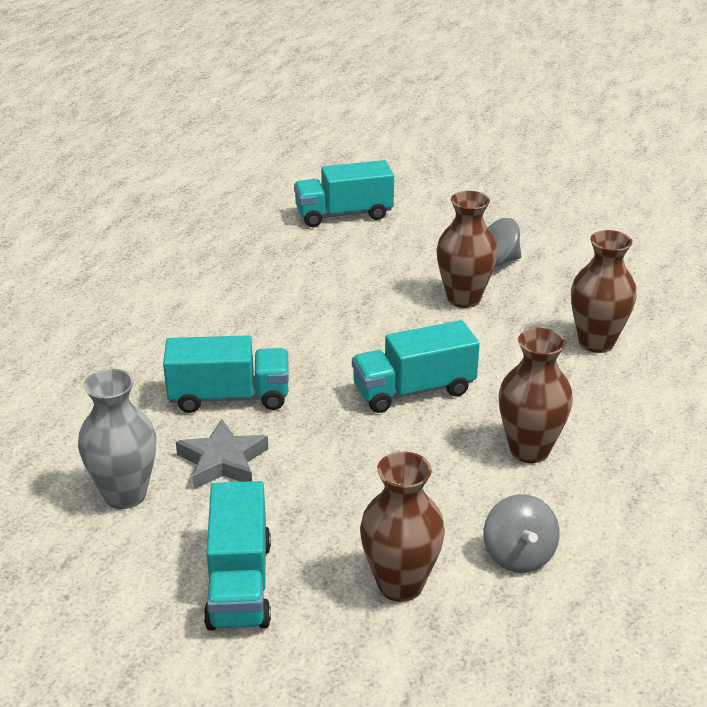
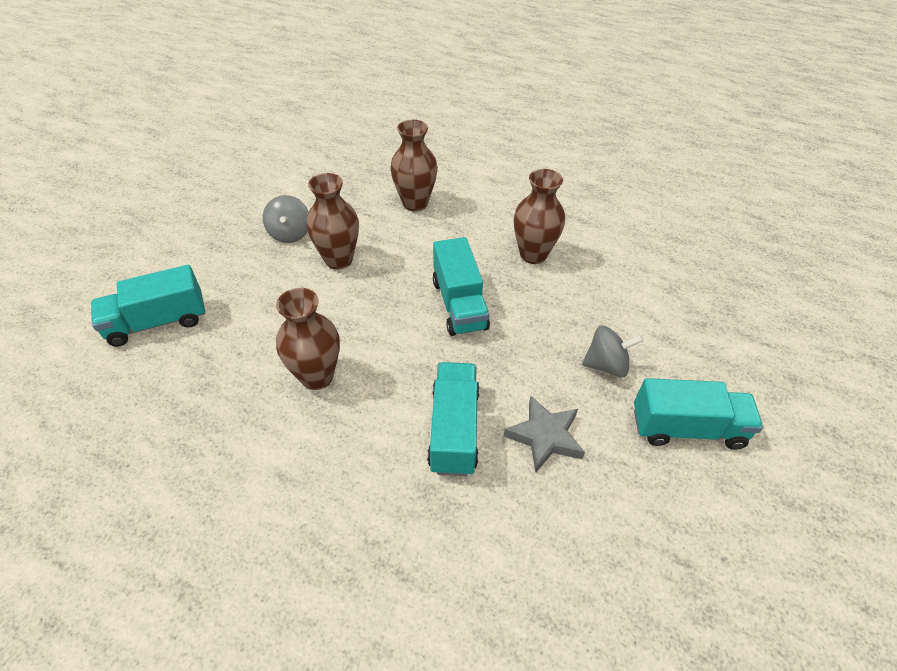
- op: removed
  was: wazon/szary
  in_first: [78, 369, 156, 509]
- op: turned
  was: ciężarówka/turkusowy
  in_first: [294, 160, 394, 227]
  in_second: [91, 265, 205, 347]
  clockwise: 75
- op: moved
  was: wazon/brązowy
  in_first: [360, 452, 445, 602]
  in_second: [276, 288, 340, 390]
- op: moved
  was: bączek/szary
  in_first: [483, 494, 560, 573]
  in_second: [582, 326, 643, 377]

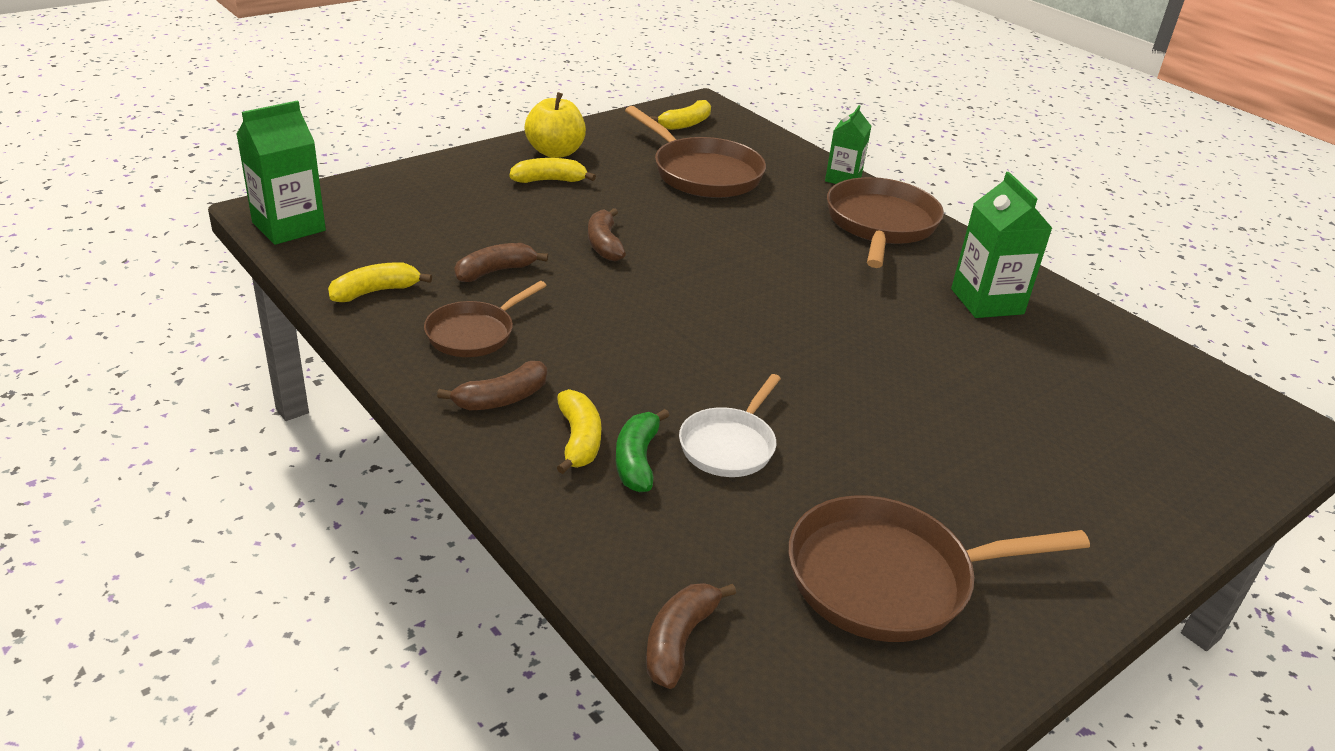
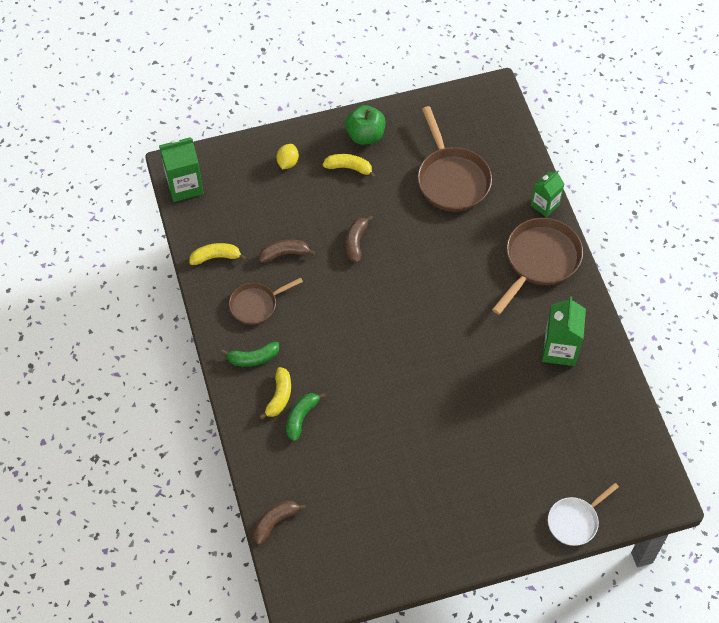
- op: recoloured
  was: banan/brązowy
  now: banan/zielony
  in_first: [437, 361, 547, 410]
  in_second: [221, 342, 279, 367]
- op: recoloured
  was: jabłko/żółty
  now: jabłko/zielony
  in_first: [524, 92, 586, 158]
  in_second: [345, 105, 385, 145]
- op: removed
  was: banan/żółty
  in_first: [650, 100, 711, 130]
- op: moved
  was: patelnia/biały
  in_first: [679, 374, 781, 477]
  in_second: [548, 483, 619, 546]
- op: removed
  was: patelnia/brązowy
  in_first: [788, 496, 1090, 642]
- op: added
  now: cytryna/żółty
  in_second: [276, 144, 299, 169]

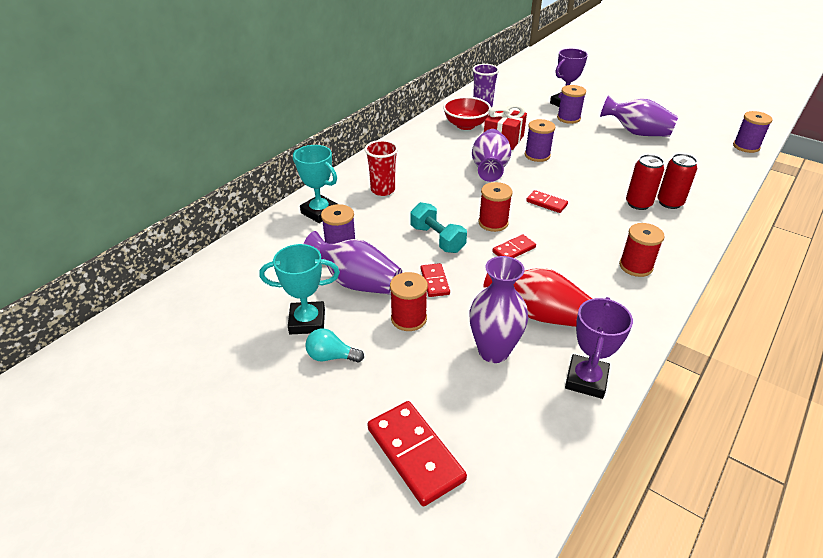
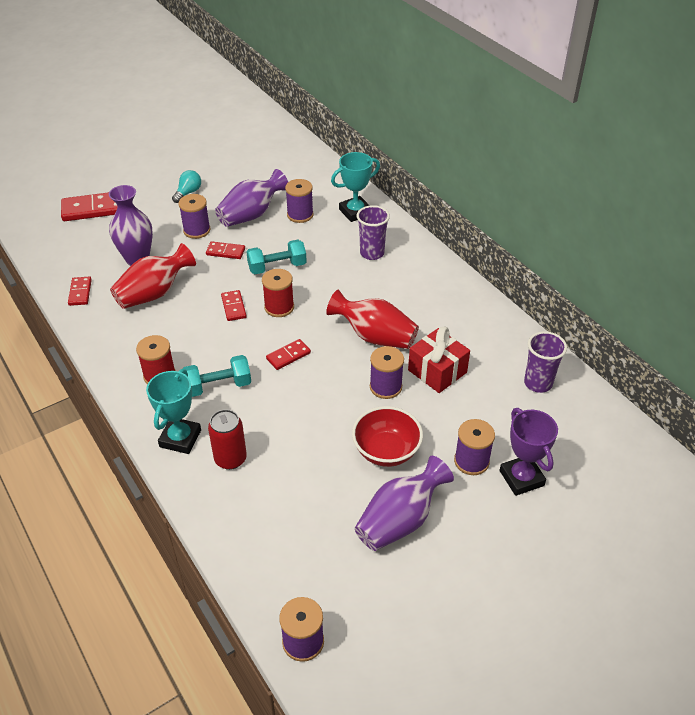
- op: moved
  was: puchar/turkusowy
  in_first: [259, 244, 340, 334]
  in_second: [146, 369, 201, 454]
- op: recoloured
  was: szklanka/czerwony
  now: szklanka/fioletowy
  in_first: [365, 140, 398, 196]
  in_second: [357, 205, 390, 260]
- op: recoloured
  was: szpulka/czerwony
  now: szpulka/fioletowy
  in_first: [390, 272, 428, 331]
  in_second: [179, 194, 210, 239]
- op: moved
  was: miska/czerwony
  in_first: [443, 96, 491, 130]
  in_second: [352, 406, 423, 467]
- op: recoloured
  was: wazon/fioletowy
  now: wazon/czerwony
  in_first: [472, 129, 511, 182]
  in_second: [326, 290, 419, 349]
- op: replaced
  was: puchar/fioletowy
  now: kostka domina/czerwony
  in_first: [565, 297, 633, 399]
  in_second: [68, 277, 92, 306]
- op: removed
  was: puszka/czerwony
  in_first: [626, 154, 664, 210]
- op: added
  now: hantel/turkusowy
  in_second: [183, 355, 251, 397]

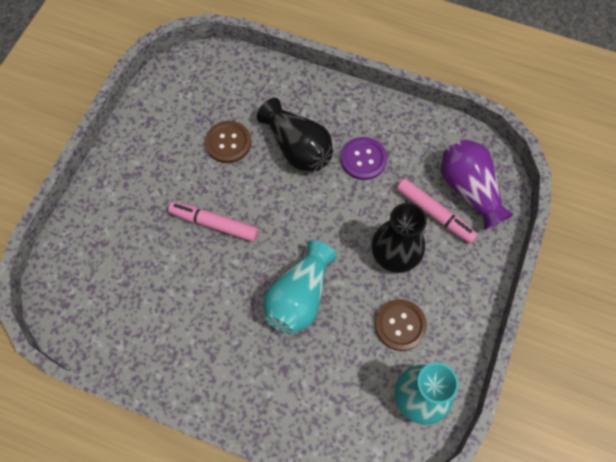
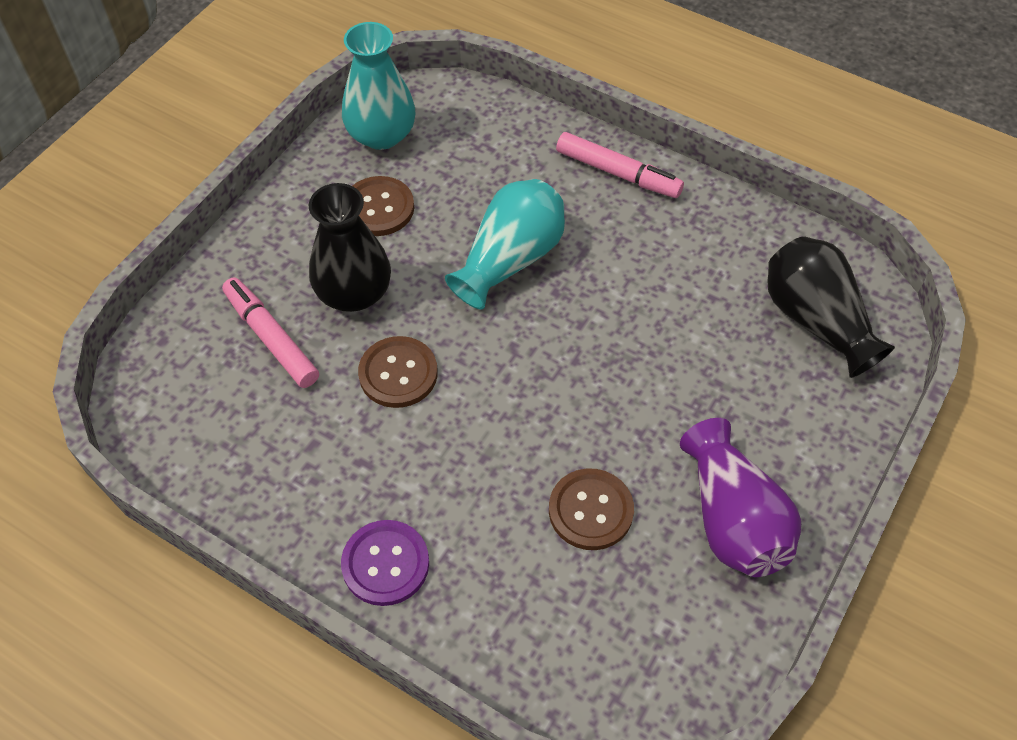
- op: moved
  was: flamaster/różowy
  in_first: [168, 201, 258, 242]
  in_second: [556, 132, 684, 198]
- op: moved
  was: wazon/czarny
  in_first: [257, 98, 333, 171]
  in_second: [767, 236, 895, 378]
- op: moved
  was: guzik/fioletowy
  in_first: [341, 137, 387, 180]
  in_second: [341, 520, 429, 606]
- op: moved
  was: wazon/fioletowy
  in_first: [441, 139, 514, 230]
  in_second: [680, 418, 801, 577]
- op: added
  now: guzik/brązowy
  in_second: [358, 336, 438, 408]

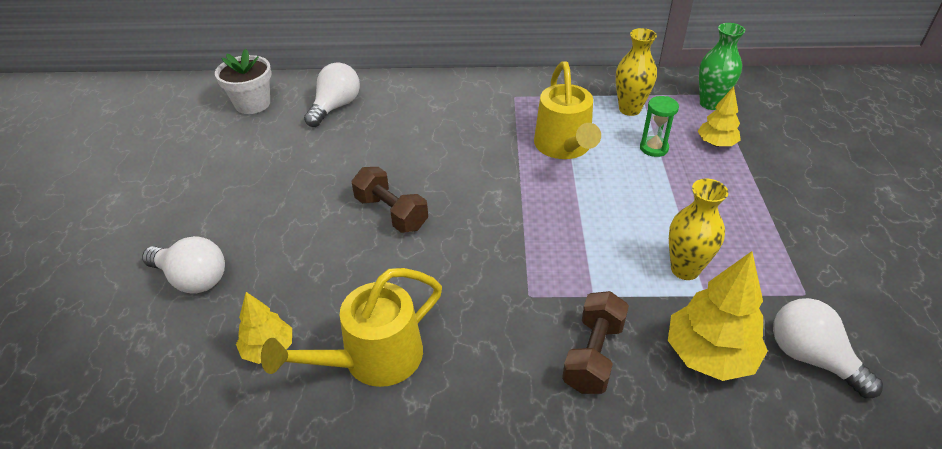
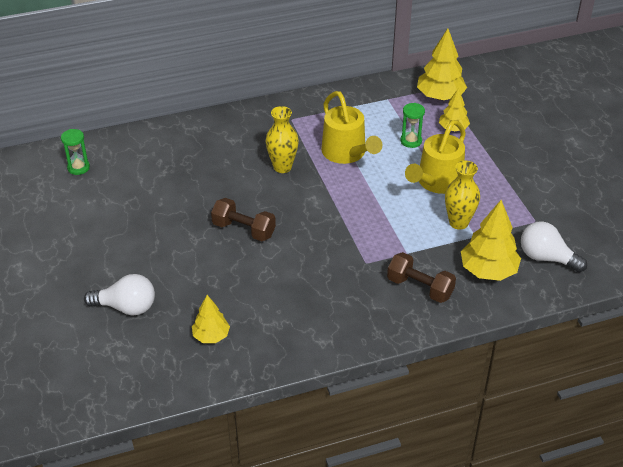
- op: replaced
  was: doniczka/biały
  now: klepsydra/zielony
  in_first: [215, 49, 271, 114]
  in_second: [61, 129, 90, 175]
- op: moved
  was: konewka/żółty
  in_first: [261, 268, 442, 387]
  in_second: [405, 120, 466, 194]
- op: removed
  was: żarówka/biały
  in_first: [304, 62, 360, 127]
- op: turned
  was: hantel/brązowy
  in_first: [562, 291, 629, 394]
  in_second: [387, 252, 456, 303]
  clockwise: -60
- op: moved
  was: wazon/żółty
  in_first: [616, 28, 657, 116]
  in_second: [266, 106, 299, 173]
- op: replaced
  was: wazon/zielony
  now: drzewko/żółty
  in_first: [699, 23, 745, 110]
  in_second: [417, 29, 467, 100]

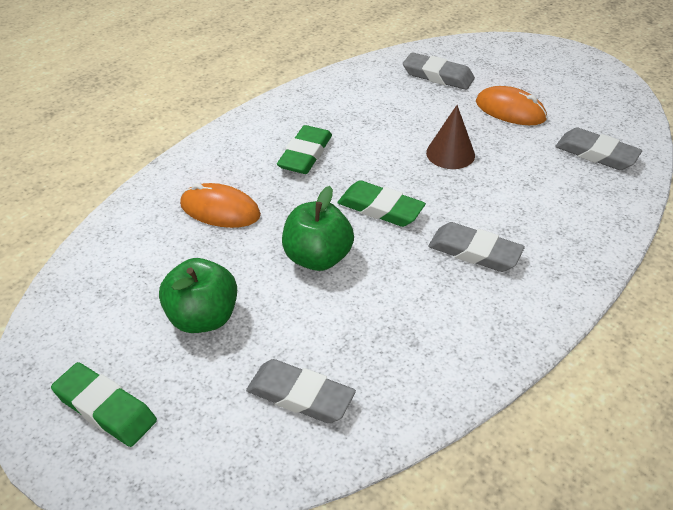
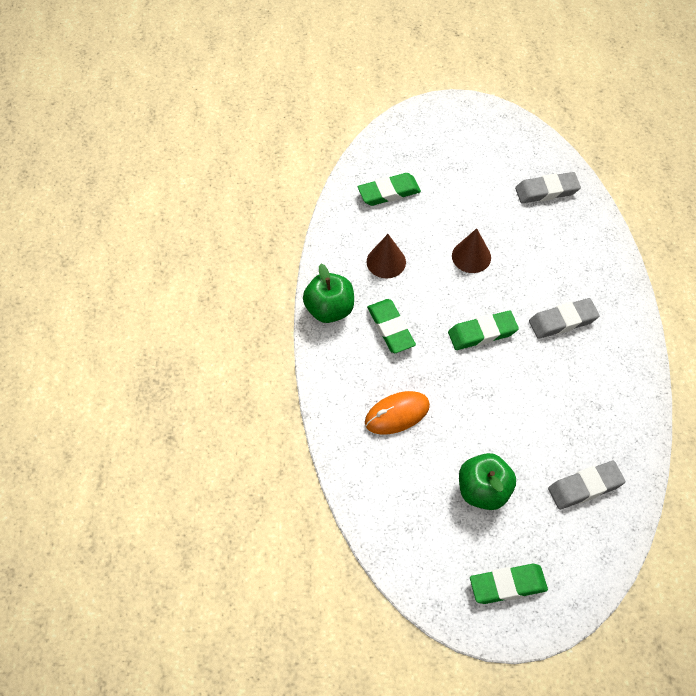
- op: moved
  was: jabłko/zielony
  in_first: [282, 186, 354, 271]
  in_second: [303, 264, 354, 323]
- op: recoloured
  was: gumka do mazania/szary
  now: gumka do mazania/zielony
  in_first: [403, 52, 475, 90]
  in_second: [358, 173, 421, 206]
- op: removed
  was: myszka/pomarańczowy
  in_first: [476, 86, 547, 125]
- op: added
  now: stożek/brązowy
  in_second: [367, 234, 406, 278]

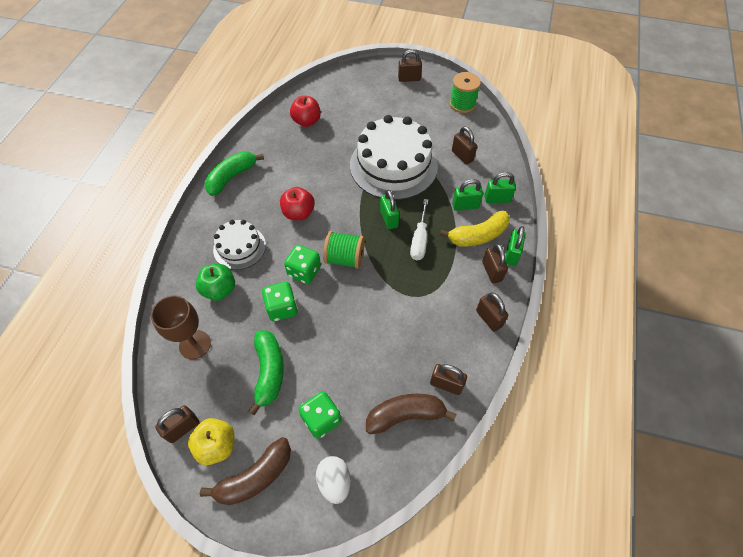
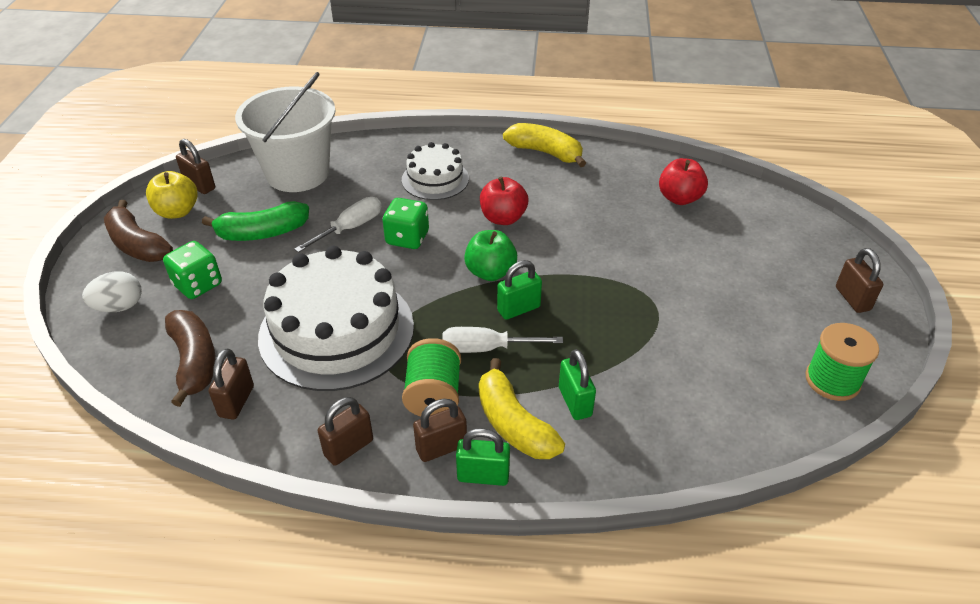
- op: replaced
  was: kielich/brązowy
  now: wiadro/biały
  in_first: [151, 295, 211, 360]
  in_second: [235, 72, 336, 192]
- op: moved
  was: jabłko/zielony
  in_first: [196, 264, 235, 301]
  in_second: [464, 230, 517, 281]
- op: recoloured
  was: banan/zielony
  now: banan/żółty
  in_first: [205, 151, 264, 196]
  in_second: [503, 123, 586, 167]
- op: replaced
  was: kostka do gry/zielony
  now: śrubokręt/biały
  in_first: [262, 282, 298, 322]
  in_second: [294, 197, 381, 253]
- op: moved
  was: szpulka/zielony
  in_first: [323, 231, 365, 269]
  in_second: [402, 338, 461, 417]
- op: moved
  was: tort/biały
  in_first: [350, 115, 438, 200]
  in_second: [258, 246, 414, 391]
- op: removed
  was: kłódka/brązowy
  in_first: [452, 126, 477, 165]
- op: removed
  was: kłódka/zielony
  in_first: [484, 172, 516, 203]

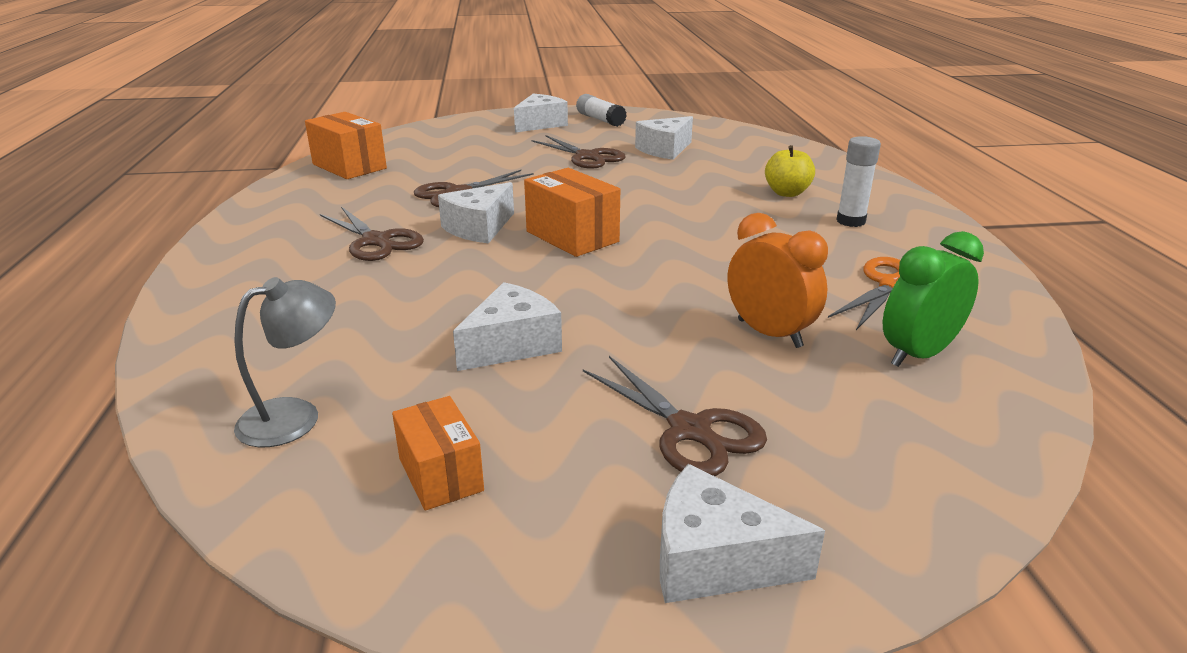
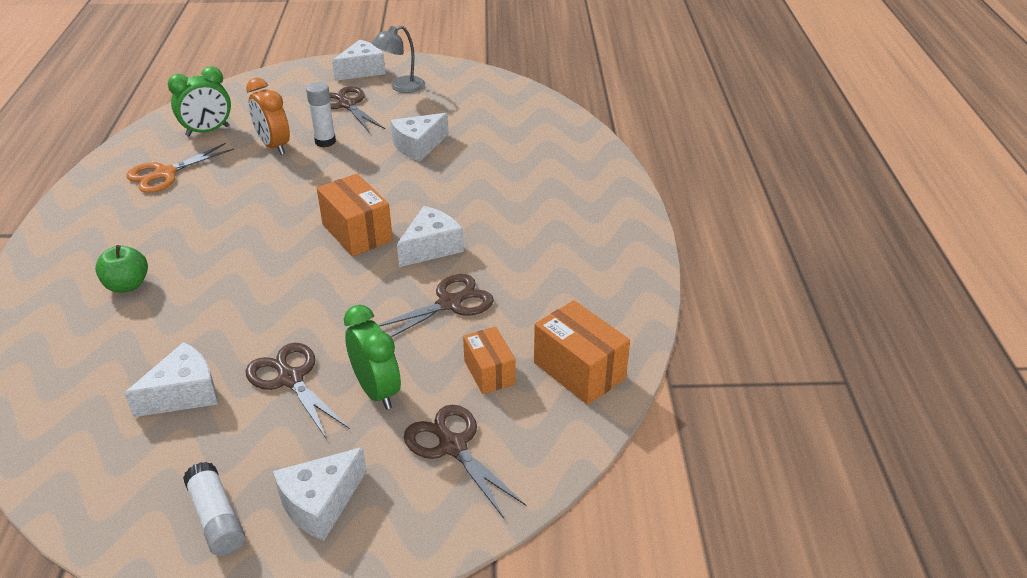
- op: moved
  was: lampka/szary
  in_first: [234, 277, 336, 447]
  in_second: [372, 25, 425, 93]
- op: moved
  was: nożyczki/brązowy
  in_first: [320, 207, 424, 261]
  in_second: [404, 405, 526, 518]
- op: moved
  was: pudełko/pomarańczowy
  in_first: [392, 396, 484, 511]
  in_second: [463, 327, 516, 394]
- op: turned
  was: ser/biały
  in_first: [660, 464, 825, 603]
  in_second: [332, 39, 386, 81]
  clockwise: -60
- op: recoloured
  was: jabłko/żółty
  now: jabłko/zielony
  in_first: [765, 145, 815, 197]
  in_second: [95, 245, 148, 293]
- op: moved
  was: klej w sztyfcie/biały
  in_first: [836, 136, 881, 227]
  in_second: [306, 82, 336, 147]
- op: added
  now: budzik/zielony
  in_second: [344, 305, 401, 409]

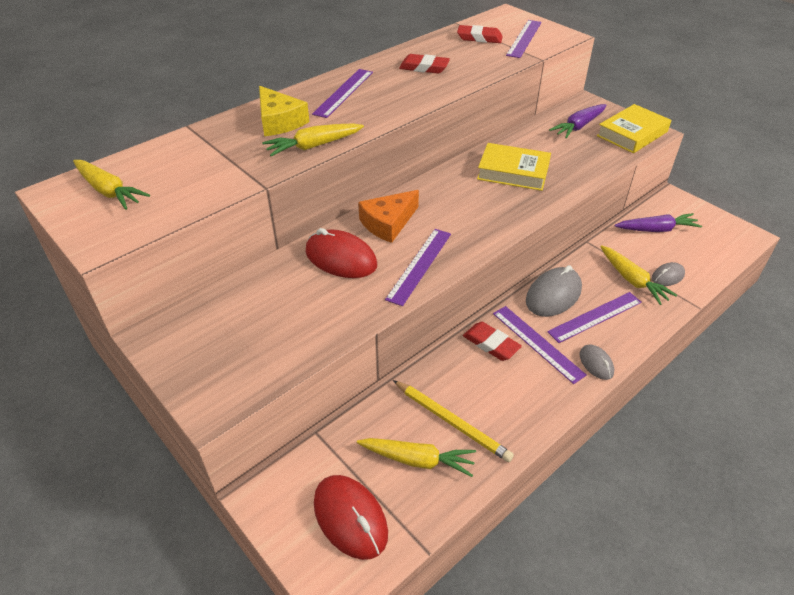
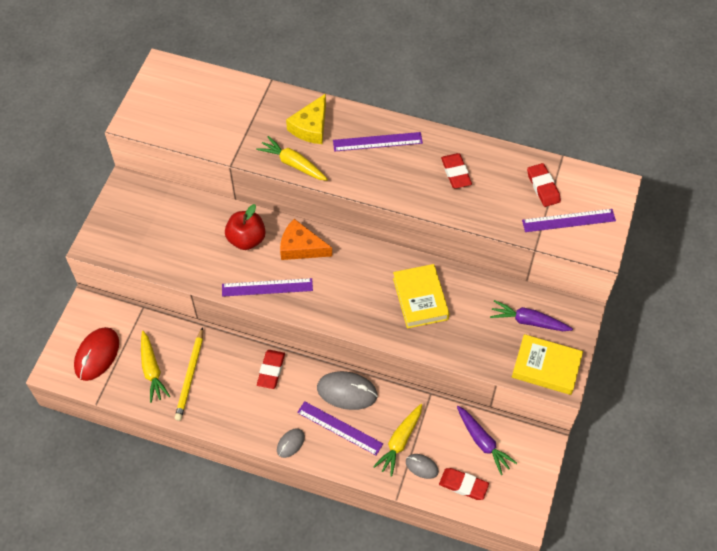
- op: removed
  was: marchewka/żółty
  in_first: [73, 160, 150, 210]
- op: replaced
  was: myszka/czerwony
  now: jabłko/czerwony
  in_first: [305, 228, 377, 278]
  in_second: [225, 204, 266, 250]
- op: removed
  was: linijka/fioletowy
  in_first: [493, 306, 587, 384]
- op: added
  now: gumka do mazania/czerwony
  in_second: [439, 468, 489, 500]

